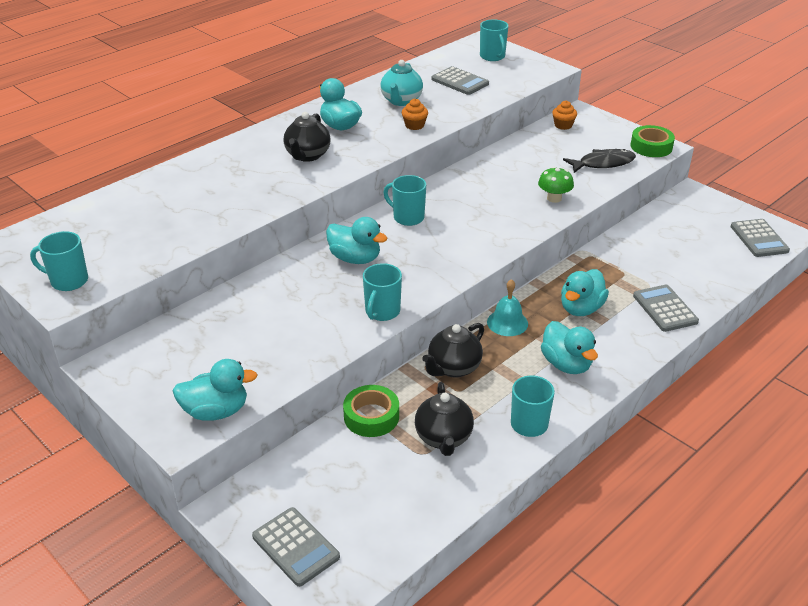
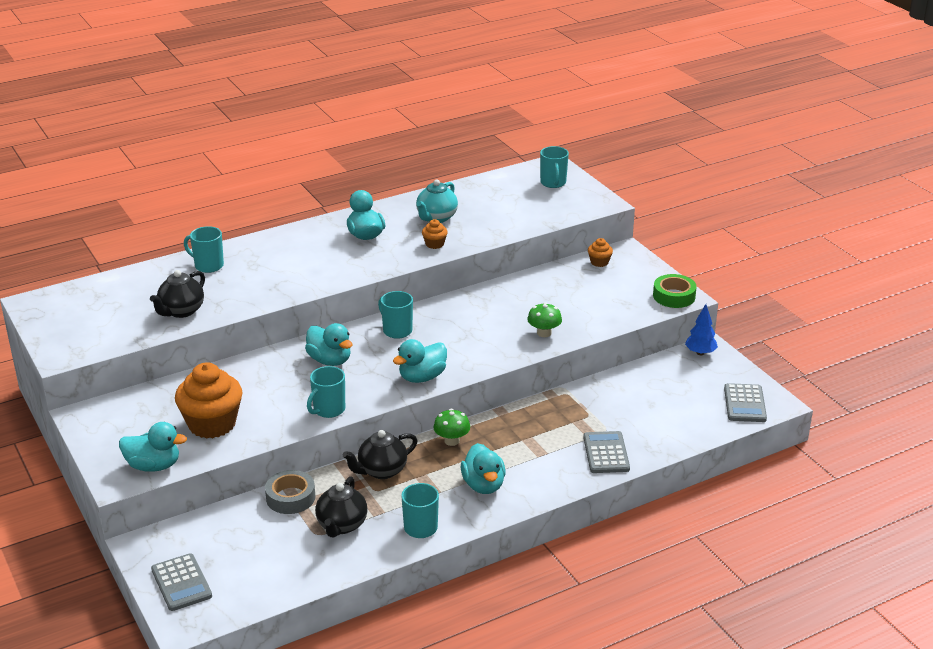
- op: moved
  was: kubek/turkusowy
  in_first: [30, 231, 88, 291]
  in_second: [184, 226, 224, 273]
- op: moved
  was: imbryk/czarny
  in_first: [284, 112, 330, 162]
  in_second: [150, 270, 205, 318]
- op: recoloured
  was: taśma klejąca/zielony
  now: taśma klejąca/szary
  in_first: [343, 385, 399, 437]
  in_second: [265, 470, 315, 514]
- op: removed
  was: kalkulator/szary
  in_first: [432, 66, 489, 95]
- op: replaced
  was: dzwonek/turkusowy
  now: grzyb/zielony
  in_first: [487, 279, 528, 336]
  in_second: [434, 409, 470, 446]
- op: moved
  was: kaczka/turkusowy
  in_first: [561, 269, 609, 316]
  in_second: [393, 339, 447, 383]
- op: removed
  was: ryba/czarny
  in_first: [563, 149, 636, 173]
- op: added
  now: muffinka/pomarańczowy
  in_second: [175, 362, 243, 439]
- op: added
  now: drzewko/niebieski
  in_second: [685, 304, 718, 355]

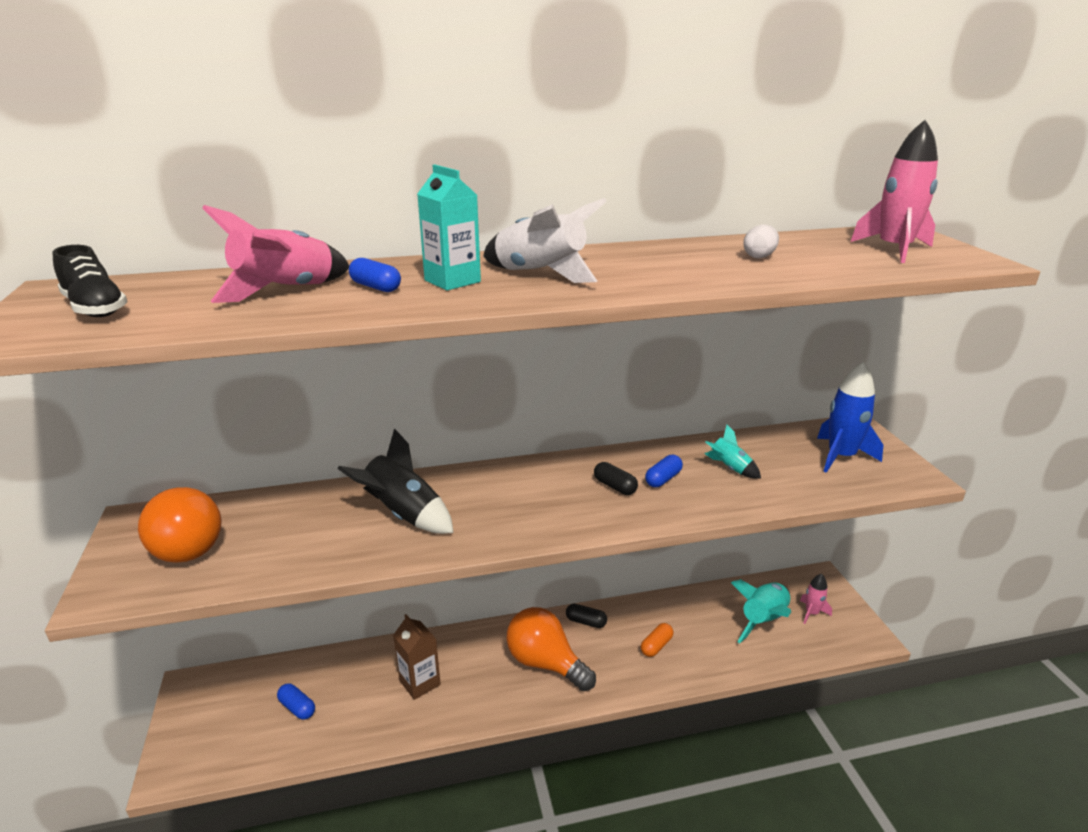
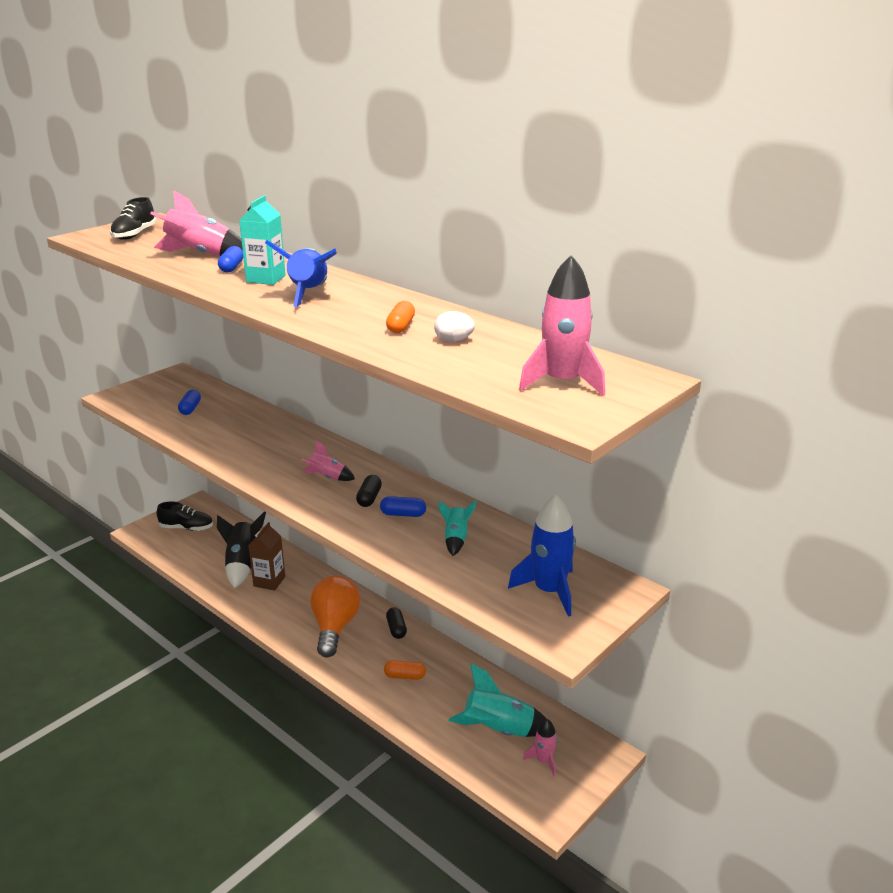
- op: removed
  was: żarówka/pomarańczowy
  in_first: [138, 487, 222, 563]
- op: moved
  was: kapsułka/niebieski
  in_first: [277, 683, 315, 720]
  in_second: [178, 390, 201, 415]
- op: moved
  was: rakieta/czarny
  in_first: [338, 428, 454, 534]
  in_second: [217, 511, 266, 588]
- op: recoloured
  was: rakieta/biały
  now: rakieta/niebieski
  in_first: [483, 198, 607, 283]
  in_second: [265, 240, 337, 307]
- op: added
  now: but/czarny
  in_second: [156, 502, 213, 531]
- op: added
  now: rakieta/różowy
  in_second: [302, 441, 355, 481]
- op: added
  now: kapsułka/pomarańczowy
  in_second: [386, 301, 415, 333]

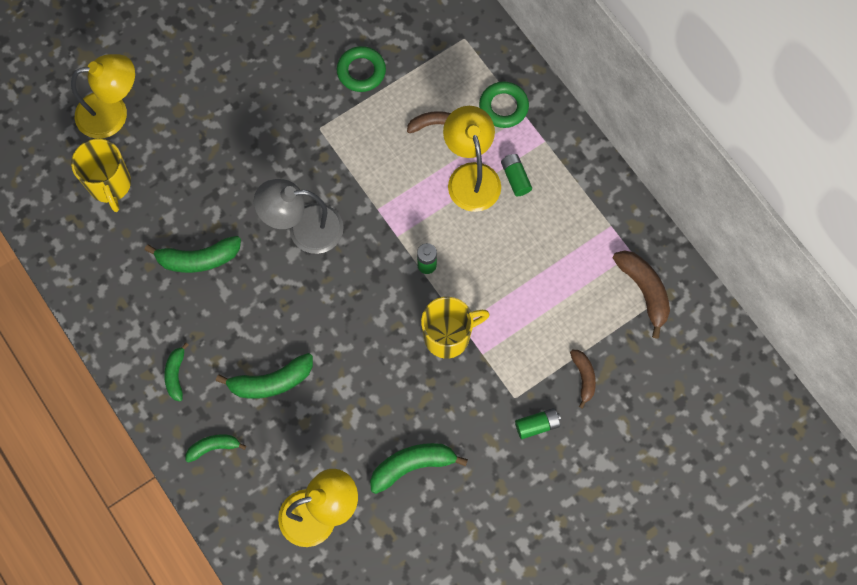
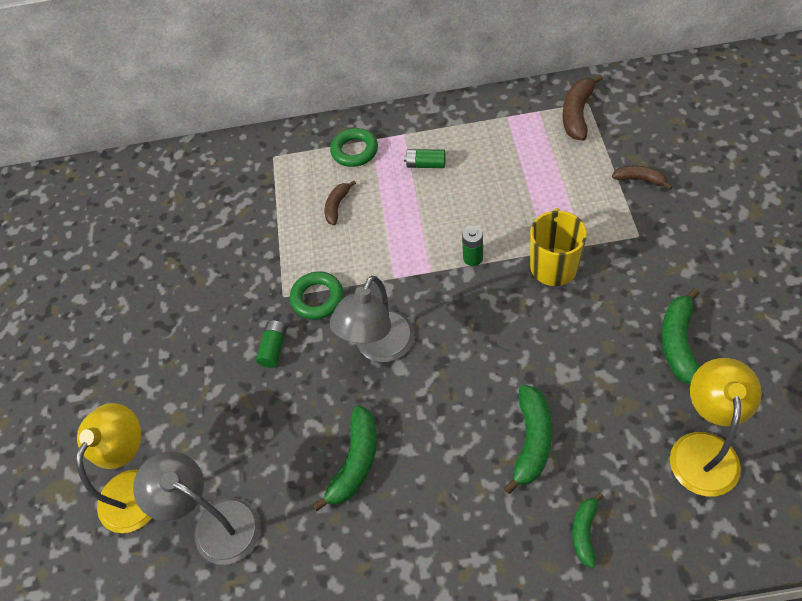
- op: replaced
  was: kubek/żółty
  now: lampka/szary
  in_first: [71, 139, 131, 212]
  in_second: [133, 452, 261, 565]
- op: removed
  was: banan/zielony
  in_first: [164, 343, 189, 401]
- op: moved
  was: pierścień/zielony
  in_first: [337, 46, 386, 92]
  in_second: [290, 271, 343, 320]
- op: removed
  was: lampka/żółty
  in_first: [443, 106, 501, 212]
- op: moved
  was: bateria/zielony
  in_first: [515, 408, 561, 439]
  in_second: [256, 321, 286, 368]
- op: turned
  was: banan/brązowy
  in_first: [613, 250, 670, 339]
  in_second: [562, 74, 603, 141]
  clockwise: -75

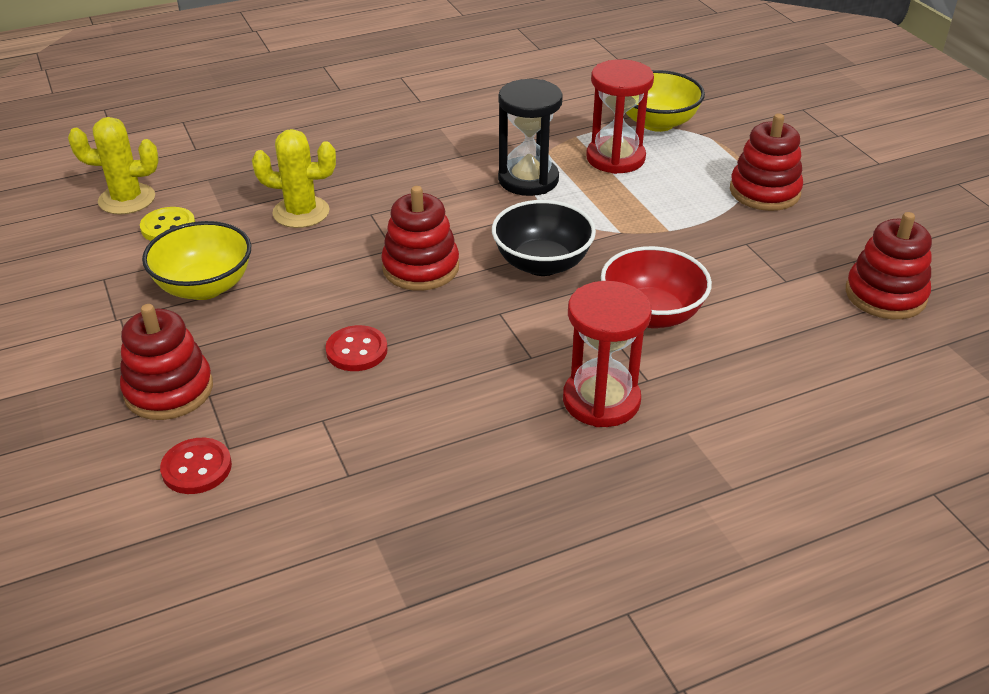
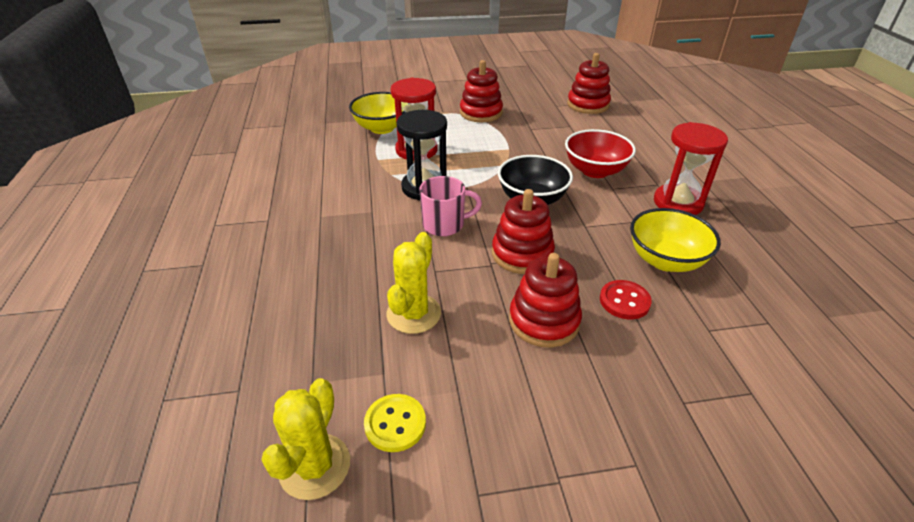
- op: moved
  was: zabawka nakładanka/czerwony
  in_first: [120, 304, 213, 420]
  in_second: [509, 253, 582, 347]
- op: moved
  was: miska/żółty
  in_first: [142, 221, 251, 300]
  in_second: [630, 208, 721, 272]
- op: removed
  was: guzik/czerwony
  in_first: [160, 438, 232, 494]
- op: added
  now: kubek/różowy
  in_second: [420, 176, 482, 236]

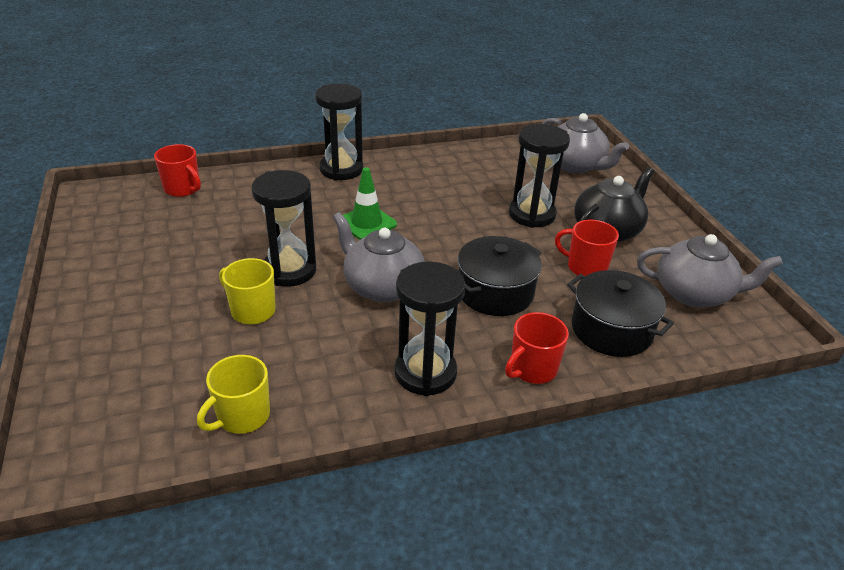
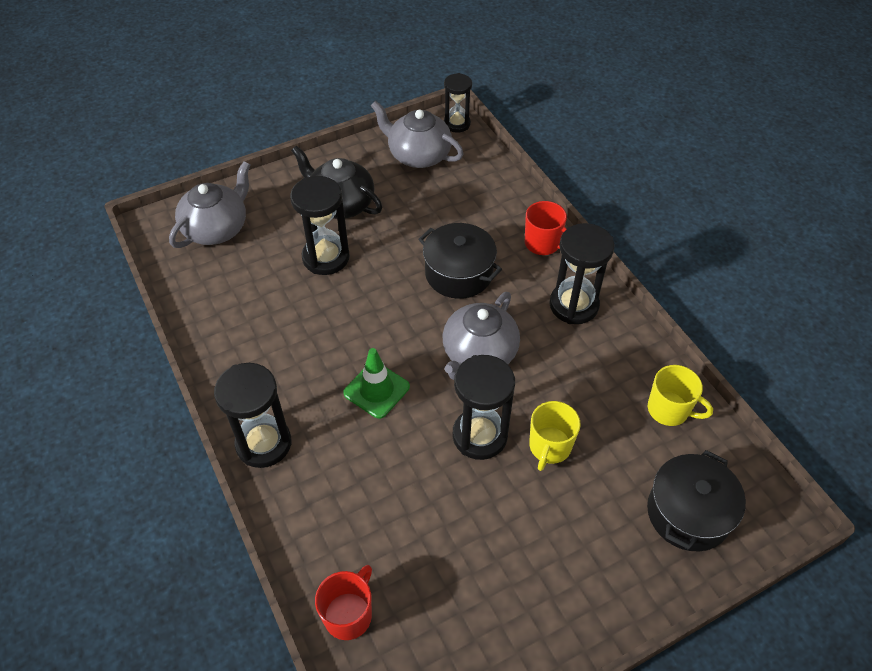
- op: removed
  was: kubek/czerwony
  in_first: [555, 220, 619, 276]
- op: moved
  was: garnek/czarny
  in_first: [567, 270, 674, 357]
  in_second: [647, 450, 746, 551]
- op: turned
  was: imbryk/szary
  in_first: [637, 234, 783, 307]
  in_second: [371, 101, 463, 168]
  clockwise: -60
- op: added
  now: klepsydra/czarny
  in_second: [444, 73, 472, 133]

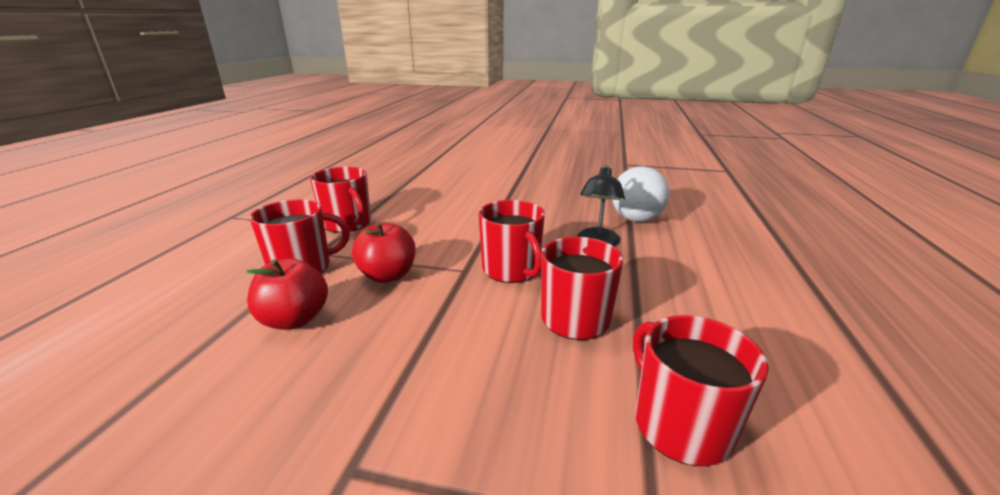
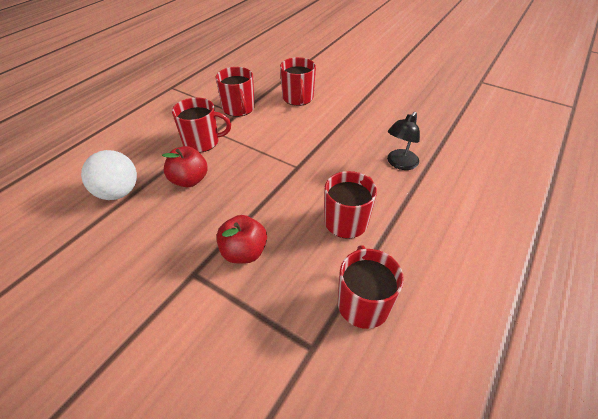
- op: moved
  was: jabłko/czerwony
  in_first: [352, 222, 416, 283]
  in_second: [217, 215, 267, 264]
- op: moved
  was: kubek/czerwony
  in_first: [478, 200, 545, 283]
  in_second: [280, 57, 316, 106]
- op: moved
  was: piłka/biały
  in_first: [612, 166, 669, 222]
  in_second: [81, 150, 137, 200]

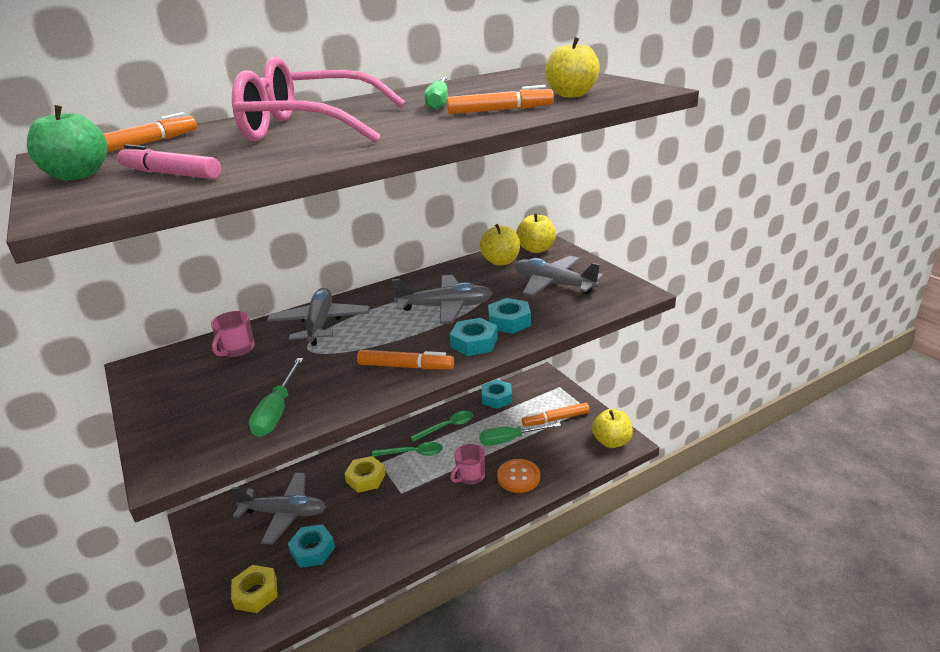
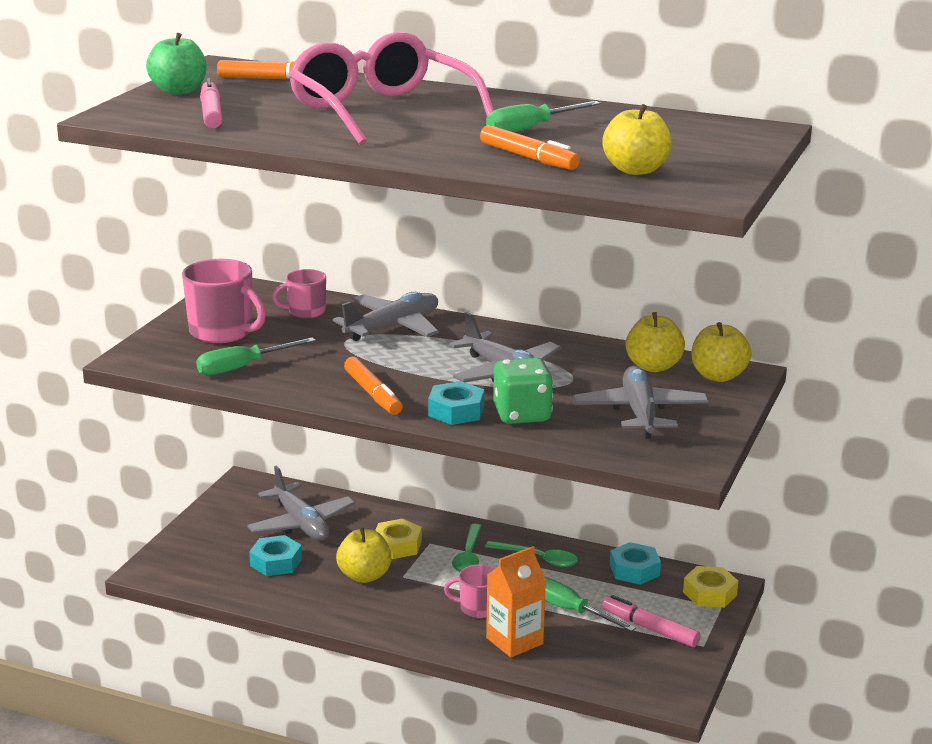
- op: moved
  was: nakrętka/żółty
  in_first: [231, 565, 278, 613]
  in_second: [683, 566, 738, 608]
- op: turned
  was: łyżka/zielony
  in_first: [372, 442, 443, 457]
  in_second: [452, 524, 482, 572]
  clockwise: 45
- op: replaced
  was: nakrętka/turkusowy
  now: kostka do gry/zielony
  in_first: [488, 298, 531, 334]
  in_second: [493, 358, 554, 424]
- op: replaced
  was: guzik/pomarańczowy
  now: karton mleka/pomarańczowy
  in_first: [497, 459, 540, 493]
  in_second: [486, 546, 546, 657]
- op: recoloured
  was: flamaster/pomarańczowy
  now: flamaster/różowy
  in_first: [522, 403, 590, 427]
  in_second: [602, 595, 701, 647]
- op: moved
  was: jabłko/żółty
  in_first: [592, 409, 633, 448]
  in_second: [336, 527, 392, 583]
- op: added
  now: kubek/różowy
  in_second: [182, 259, 266, 343]

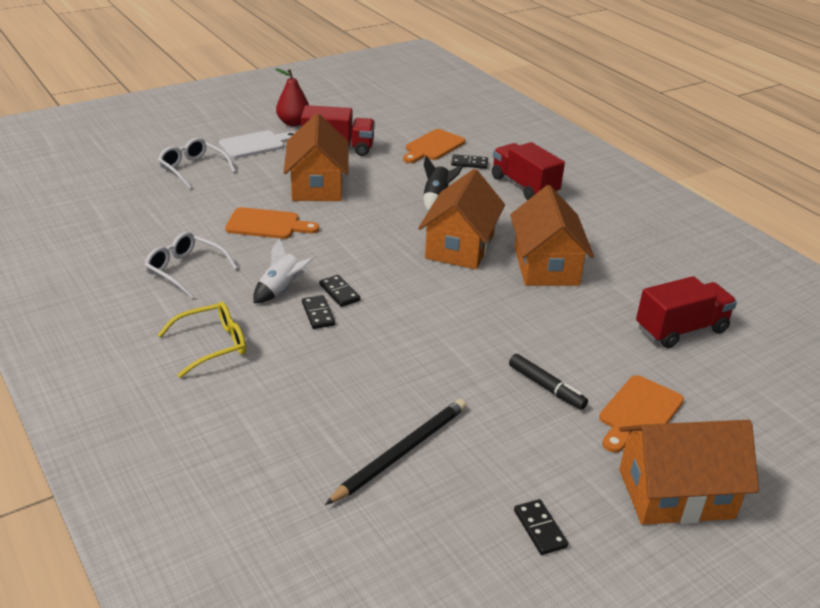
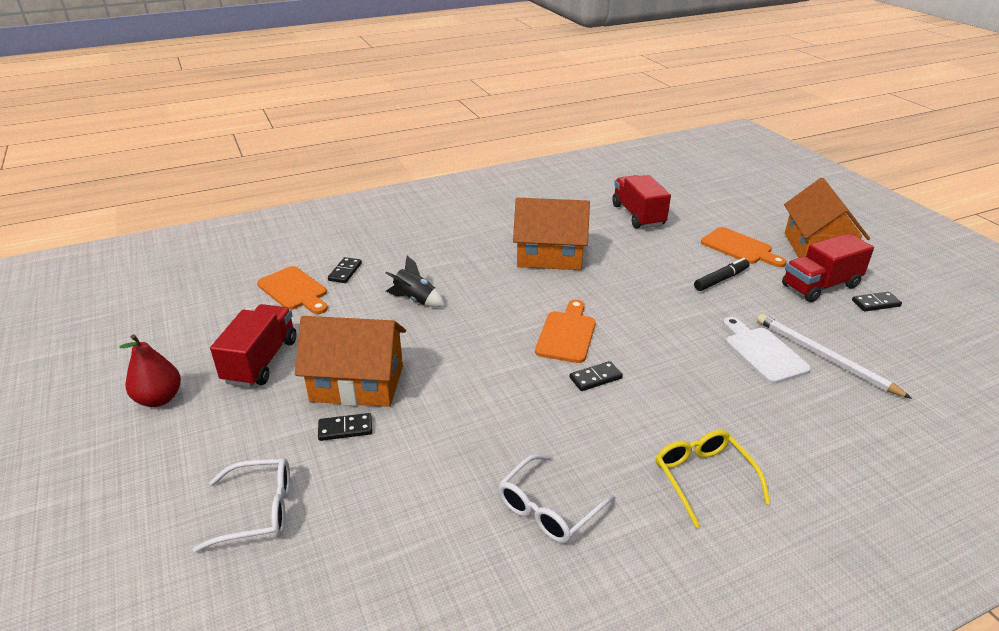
- op: turned
  was: okulary/biały
  in_first: [158, 138, 236, 189]
  in_second: [192, 458, 290, 553]
  clockwise: -150
- op: moved
  was: deska do krojenia/biały
  in_first: [219, 130, 296, 159]
  in_second: [723, 317, 811, 384]
- op: moved
  was: deska do krojenia/pomarańczowy
  in_first: [225, 207, 319, 239]
  in_second: [535, 300, 596, 363]
- op: removed
  was: rakieta/biały
  in_first: [253, 238, 313, 303]
- op: moved
  was: kostka domina/czarny
  in_first: [302, 295, 335, 329]
  in_second: [318, 413, 372, 441]
- op: recoloured
  was: ołówek/czarny
  now: ołówek/biały
  in_first: [325, 399, 467, 505]
  in_second: [757, 314, 912, 399]
- op: removed
  was: domek/pomarańczowy
  in_first: [418, 169, 505, 269]
- op: moved
  was: ciężarówka/czerwony
  in_first: [492, 142, 565, 200]
  in_second: [782, 233, 874, 302]

